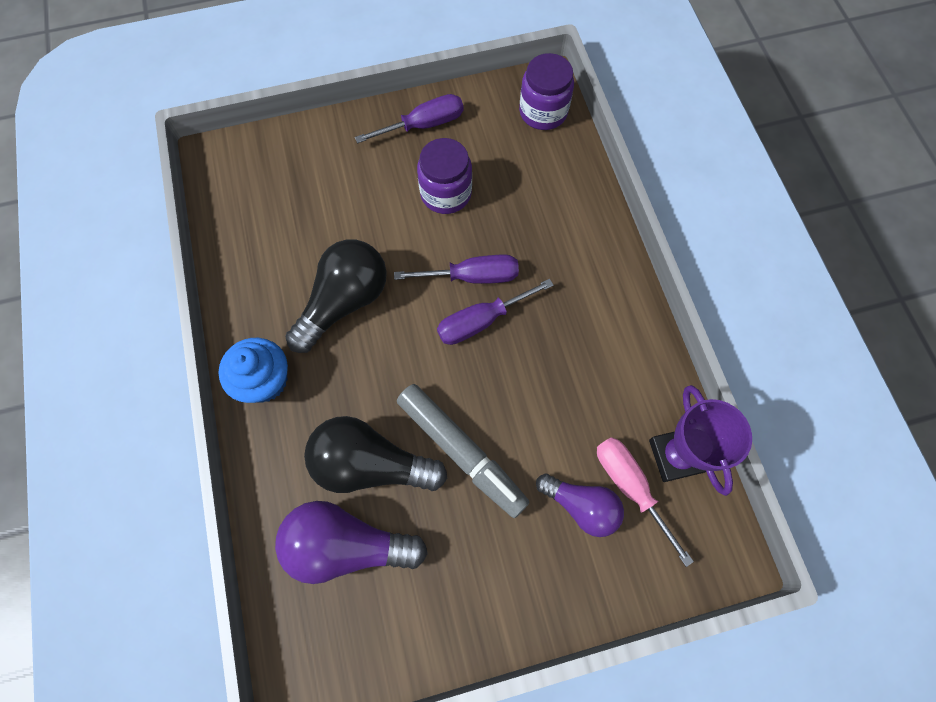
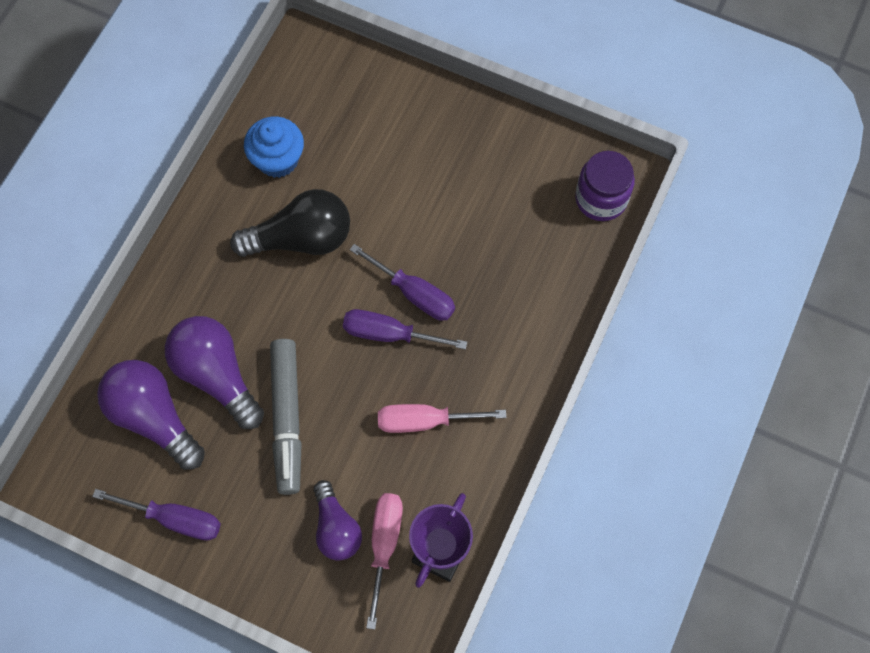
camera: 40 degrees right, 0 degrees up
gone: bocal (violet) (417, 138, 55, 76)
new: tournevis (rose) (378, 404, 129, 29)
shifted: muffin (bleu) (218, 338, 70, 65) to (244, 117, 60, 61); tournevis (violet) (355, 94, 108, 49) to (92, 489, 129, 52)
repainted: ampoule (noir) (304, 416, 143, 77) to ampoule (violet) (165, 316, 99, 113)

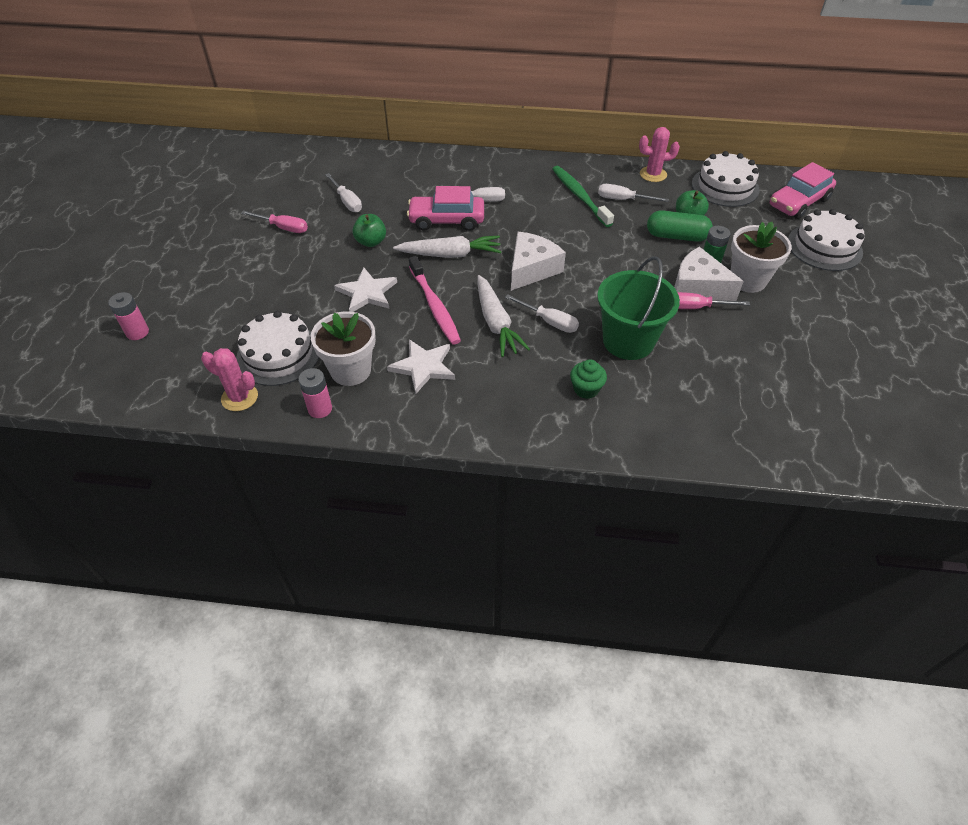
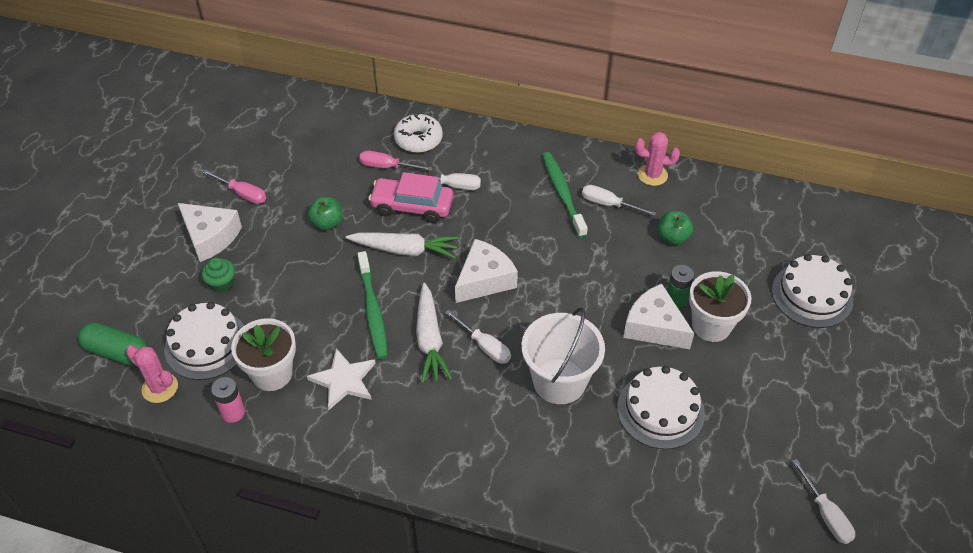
camera: 10 degrees right, 0 degrees up
gone: pile (rose) (108, 292, 41, 48); étoile (blanc) (334, 267, 63, 45); voiture (rose) (770, 162, 66, 57)
new: fromage (blanc) (178, 203, 64, 59); beignet (blanc) (394, 113, 49, 40)
shifted: tournevis (blanc) (325, 173, 37, 39) to (792, 459, 63, 85); muffin (vert) (570, 359, 37, 40) to (201, 258, 34, 35); gélule (vert) (647, 210, 66, 32) to (78, 322, 70, 44); tournevis (rose) (677, 292, 73, 17) to (359, 151, 74, 20); gâteau (blanc) (692, 151, 68, 56) to (617, 366, 88, 83)
repainted: brosse à dents (rose) (409, 256, 52, 89) to brosse à dents (vert) (357, 251, 31, 108); seau (vert) (597, 256, 83, 104) to seau (blanc) (521, 307, 84, 97)

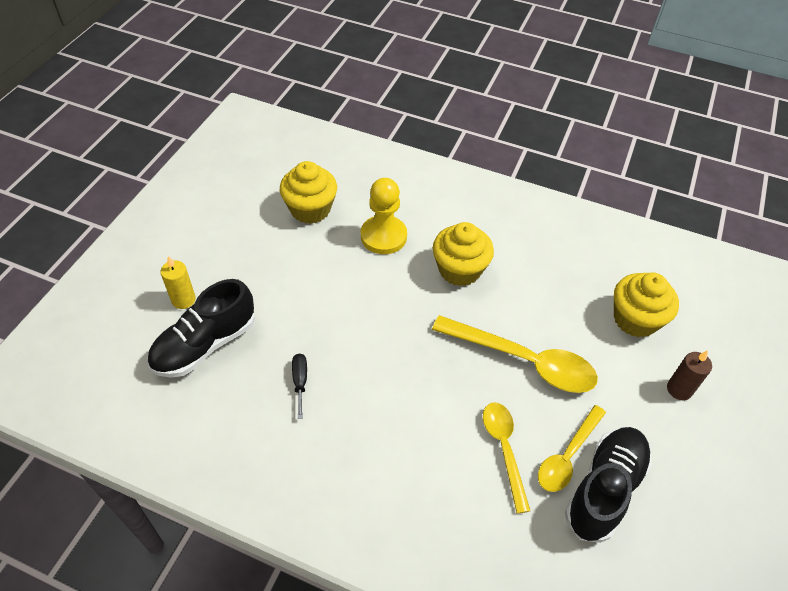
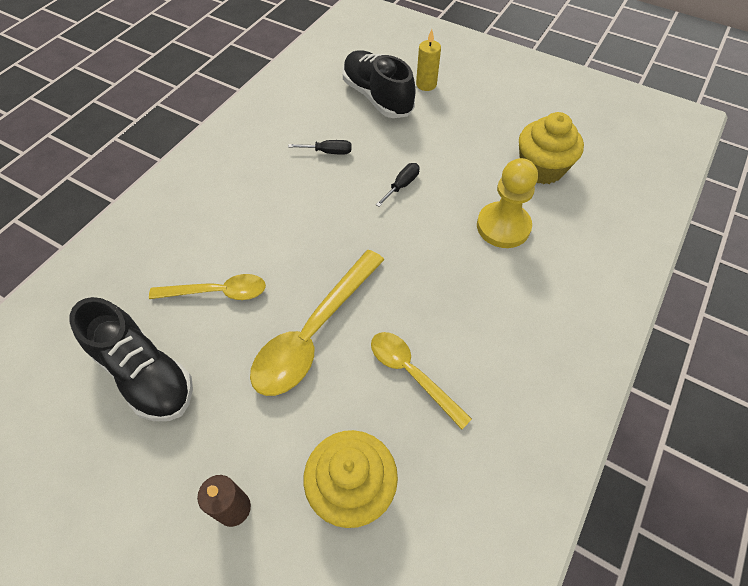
camera: 100 degrees right, 5 degrees up
gone: muffin (jaune) (433, 222, 61, 64)
new: tournevis (noir) (376, 163, 44, 44)
shifted: cuillère (jaune) (538, 405, 68, 87) to (371, 332, 101, 97)

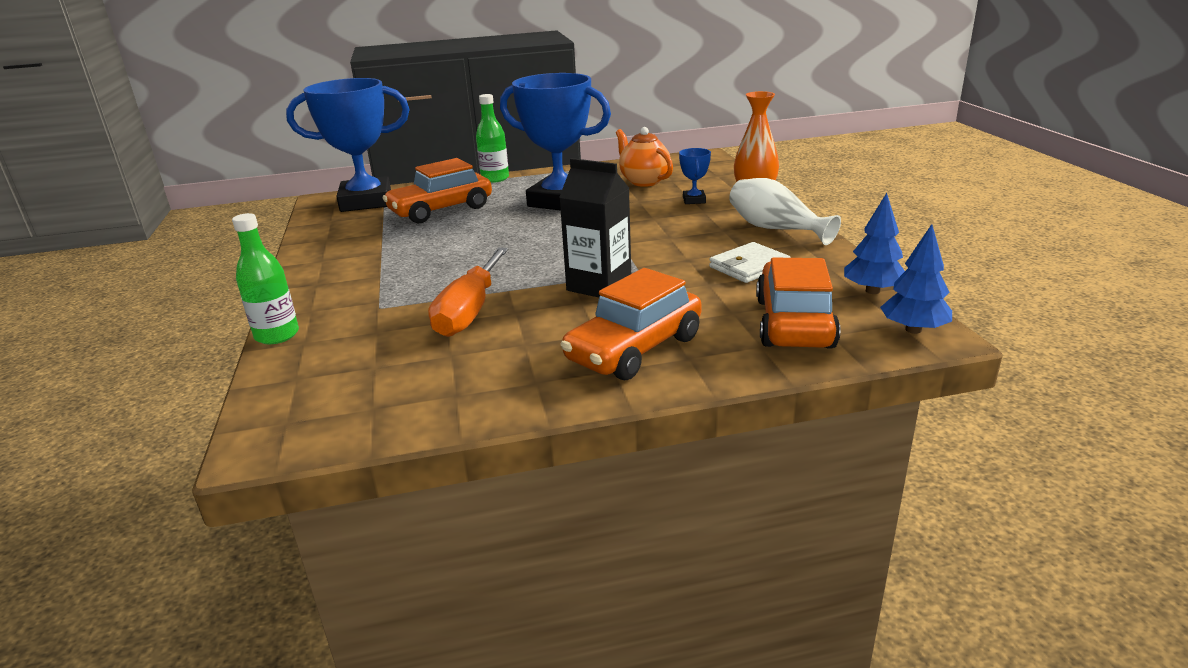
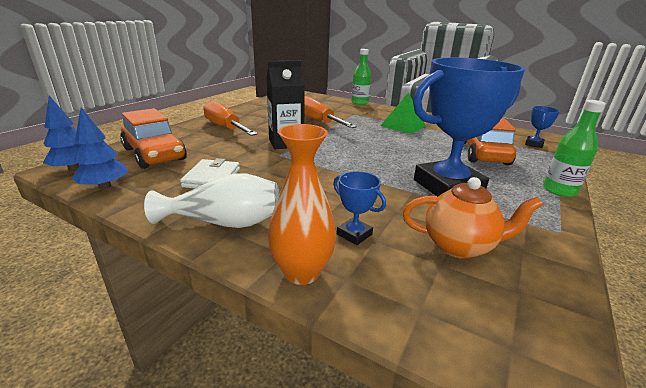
camera: 130 degrees right, 0 degrees up
new: pyramide (vert) (381, 92, 45, 42)
swapped: voiture (orange) (561, 268, 141, 112) to tournevis (orange) (203, 101, 55, 35)
scaled: trophée (bleu) (286, 78, 124, 134) = (525, 106, 35, 42) x0.41

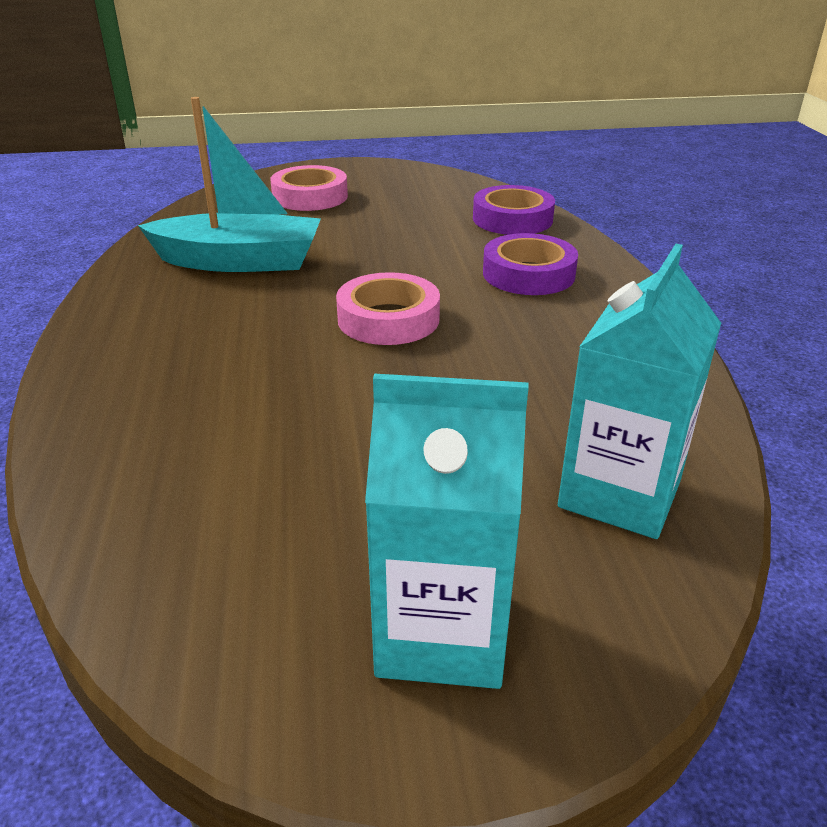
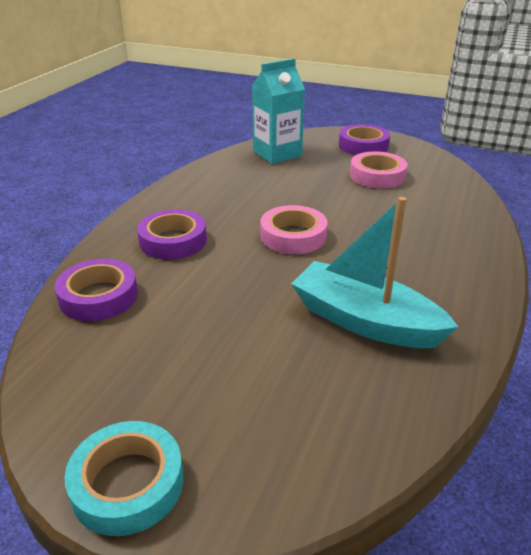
camera: 150 degrees left, 0 degrees up
new: ruban adhésif (turquoise) (64, 421, 120, 115)
shifted: ruban adhésif (rose) (271, 165, 77, 46) to (350, 151, 57, 38)
swapped: brique de lait (turquoise) (365, 374, 164, 315) to ruban adhésif (violet) (339, 124, 51, 31)

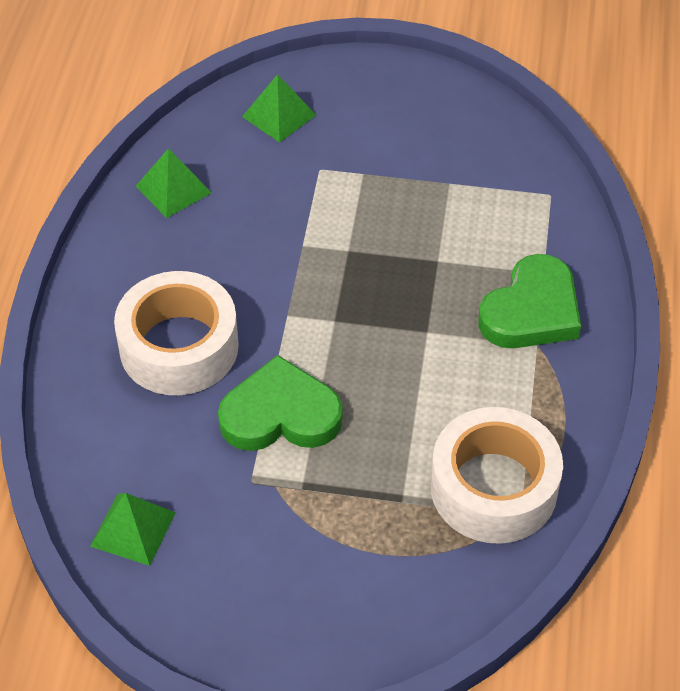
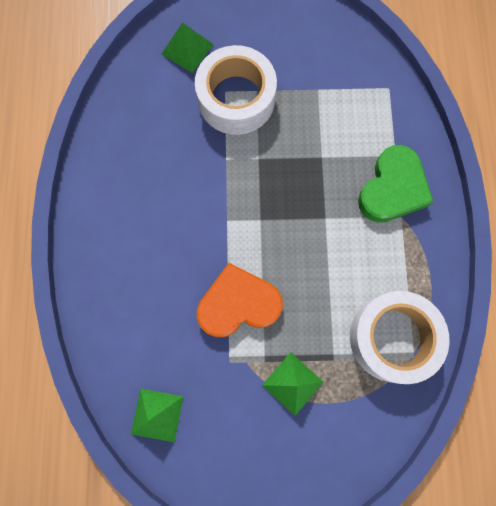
camera: 10 degrees left, 25 degrees up
shifted: ruban adhésif (blanc) (114, 271, 125, 124) to (195, 45, 82, 90); pyramide (vert) (136, 148, 76, 70) to (262, 352, 61, 64)
repainted: cœur (vert) (218, 355, 125, 96) to cœur (orange) (197, 263, 86, 74)

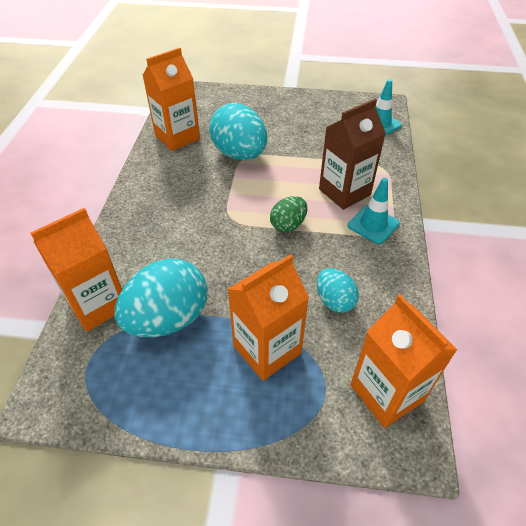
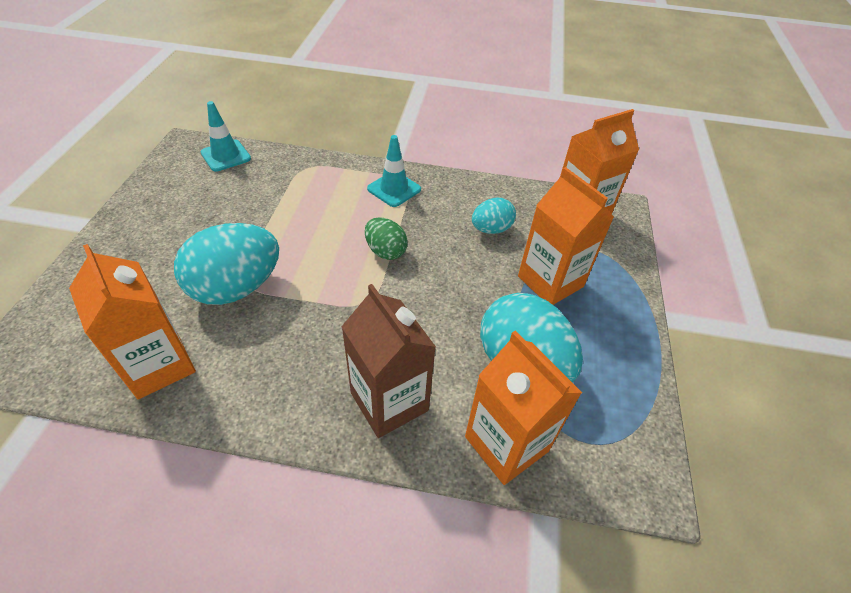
camera: 90 degrees left, 0 degrees up
shifted: brique de lait (marron) (319, 99, 67, 111) to (341, 284, 95, 154)

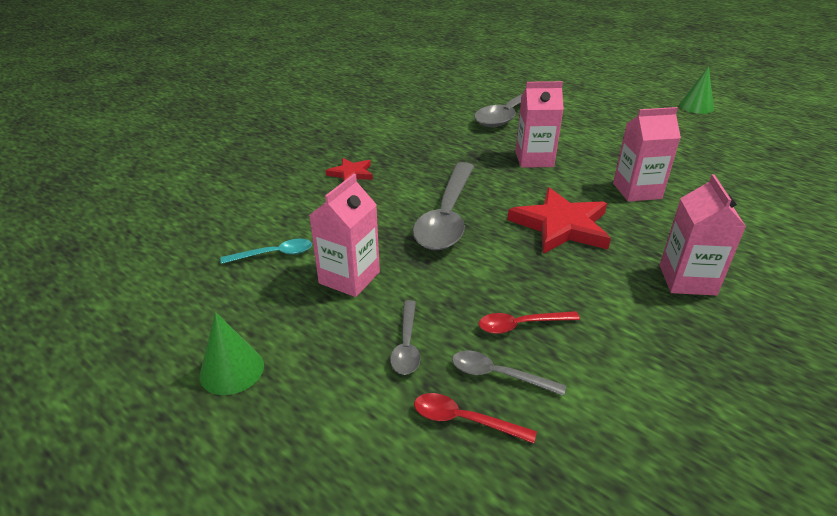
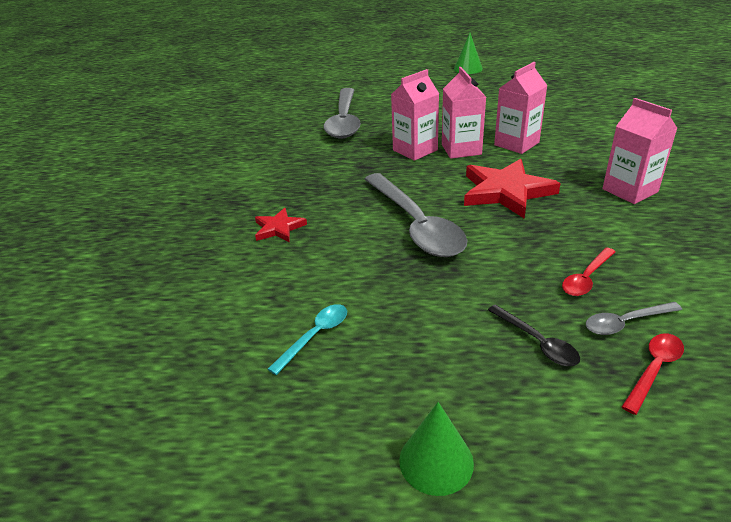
camera: 35 degrees left, 0 degrees up
shifted: brique de lait (rose) (309, 174, 71, 123) to (442, 67, 44, 92)
repainted: cuillère (gris) (390, 300, 31, 75) to cuillère (noir) (488, 304, 92, 62)
rotated: cuillère (rouge) (414, 393, 123, 51) = (622, 333, 62, 82) 150 degrees clockwise

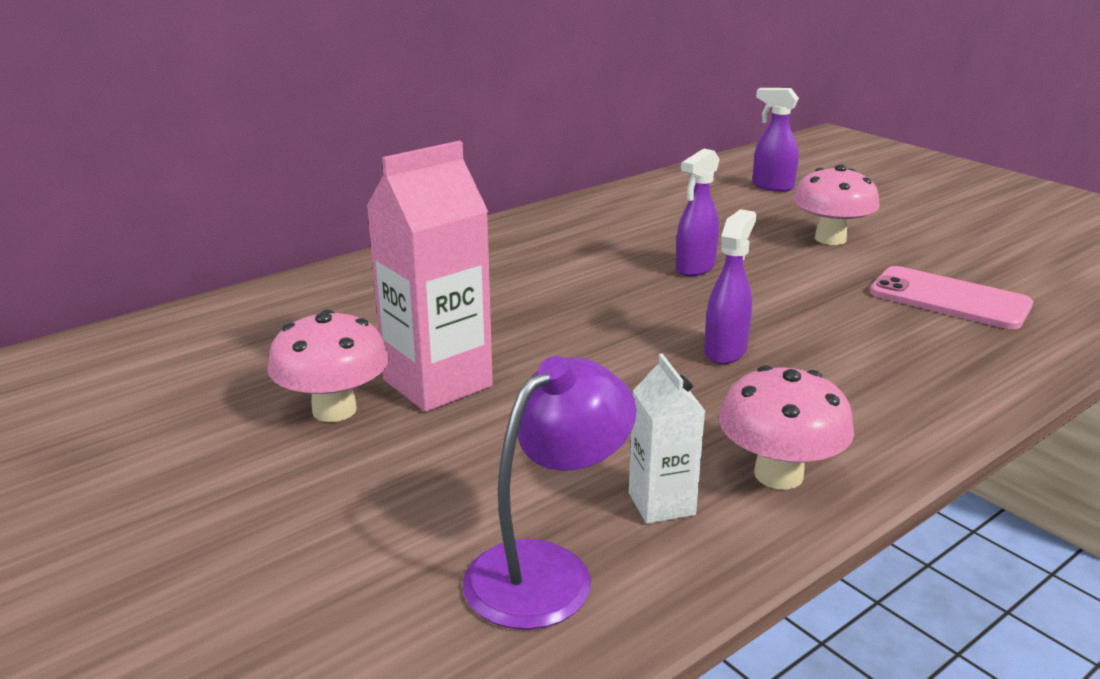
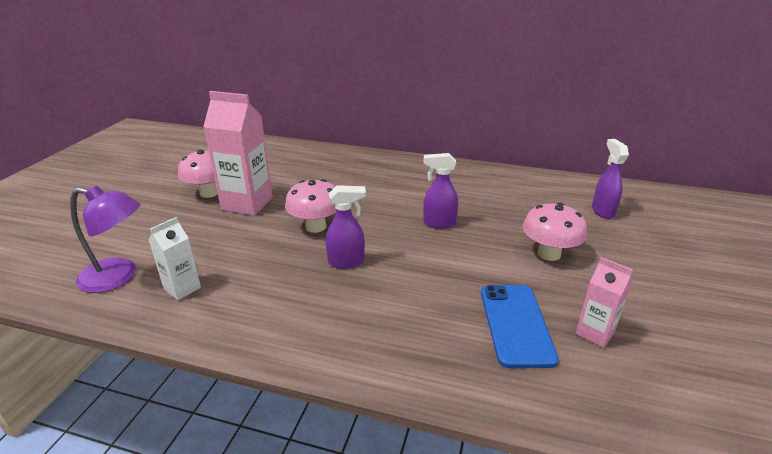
camera: 55 degrees right, 5 degrees up
new: brique de lait (rose) (575, 257, 58, 91)
shifted: champignon (rose) (719, 365, 135, 125) to (285, 179, 51, 54)
repainted: téléphone (rose) (870, 266, 163, 63) to téléphone (bleu) (481, 285, 78, 83)

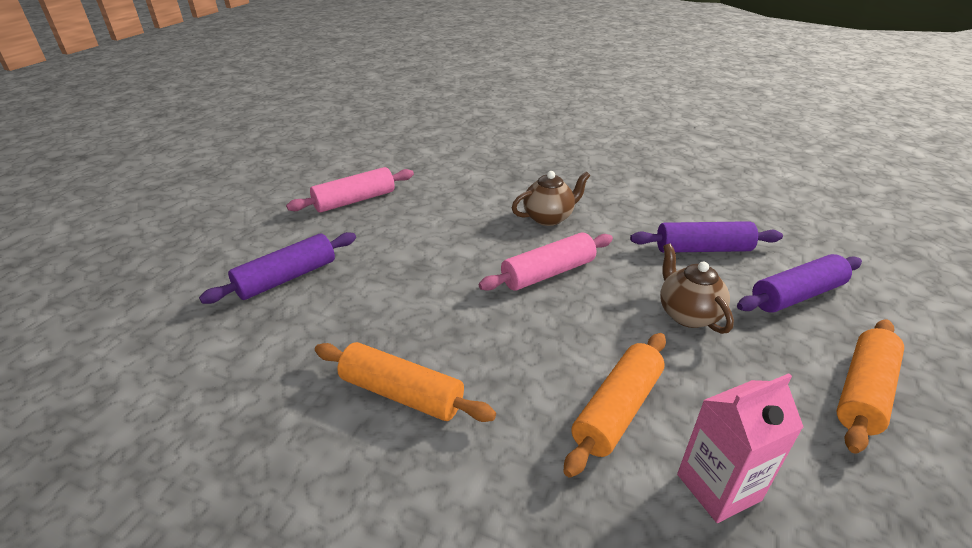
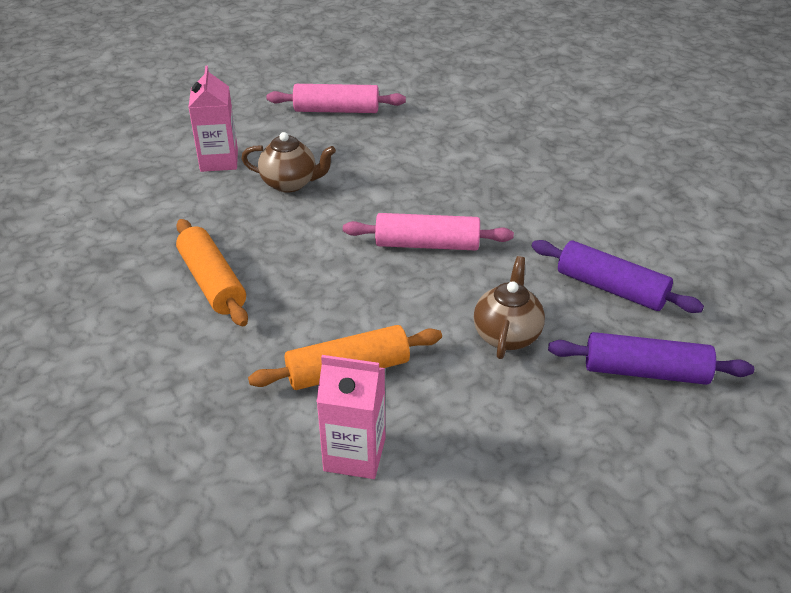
camera: 35 degrees right, 5 degrees up
gone: rouleau à pâtisserie (orange) (837, 319, 67, 135)
shifted: théière (marron) (512, 171, 78, 55) to (241, 132, 95, 61)
swapped: rouleau à pâtisserie (violet) (199, 232, 157, 72) to brique de lait (rose) (188, 66, 50, 106)

